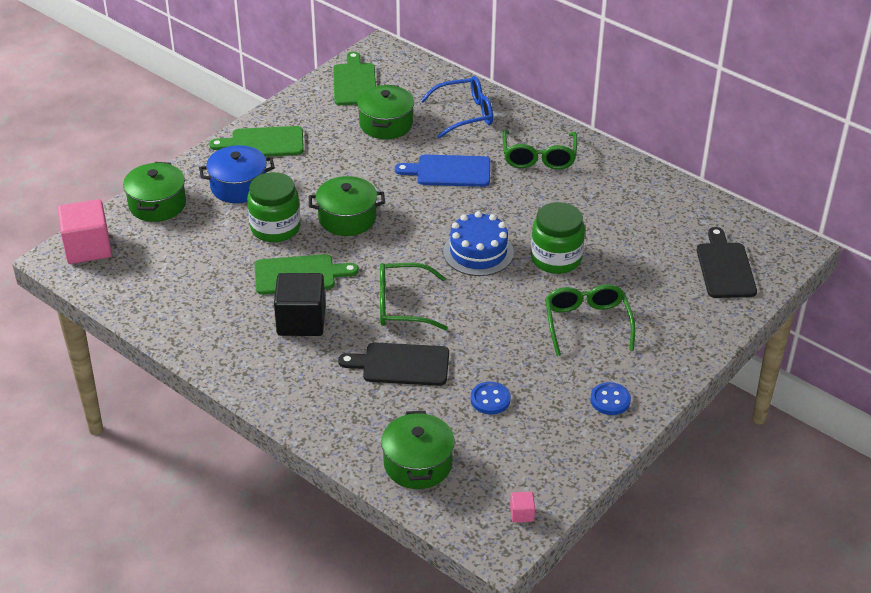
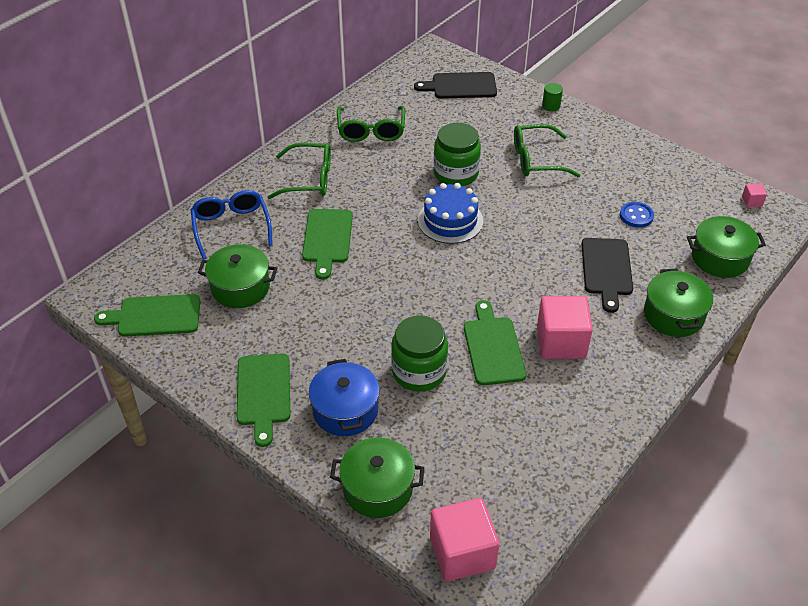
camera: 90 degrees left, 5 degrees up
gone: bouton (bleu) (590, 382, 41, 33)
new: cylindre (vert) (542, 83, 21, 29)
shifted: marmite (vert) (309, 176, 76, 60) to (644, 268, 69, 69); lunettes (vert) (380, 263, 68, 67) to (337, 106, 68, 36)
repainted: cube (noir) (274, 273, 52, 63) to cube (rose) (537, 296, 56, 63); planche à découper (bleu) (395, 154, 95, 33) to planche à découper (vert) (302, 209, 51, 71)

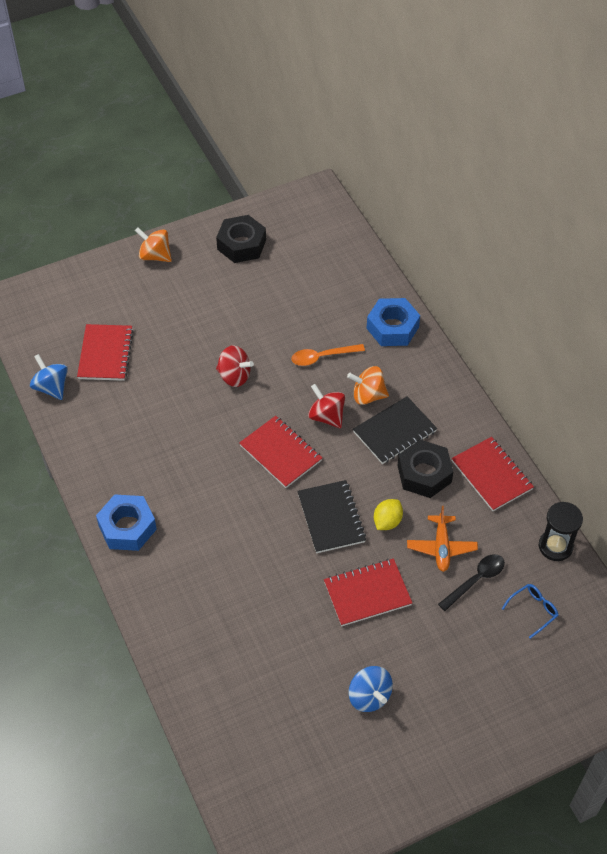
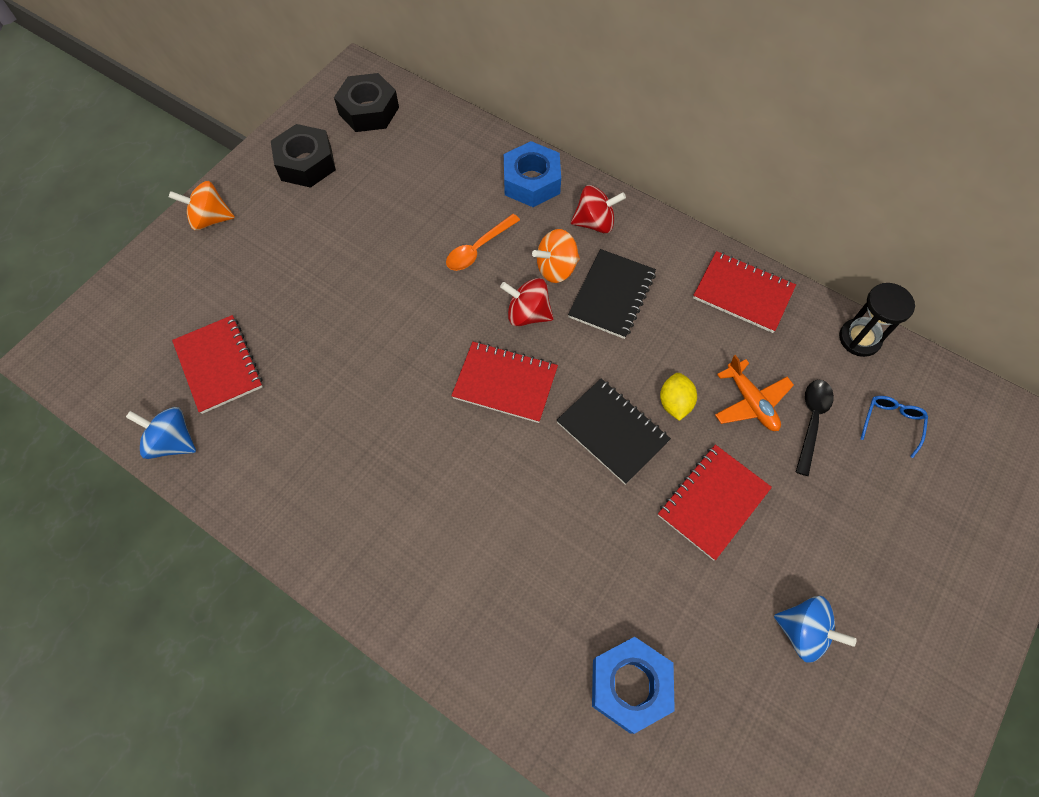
camera: 30 degrees left, 10 degrees up
shifted: écrou (bleu) (96, 494, 61, 57) to (592, 637, 83, 97); toupie (rouge) (216, 345, 38, 42) to (571, 185, 55, 48); écrou (noir) (397, 440, 56, 58) to (334, 73, 65, 59)

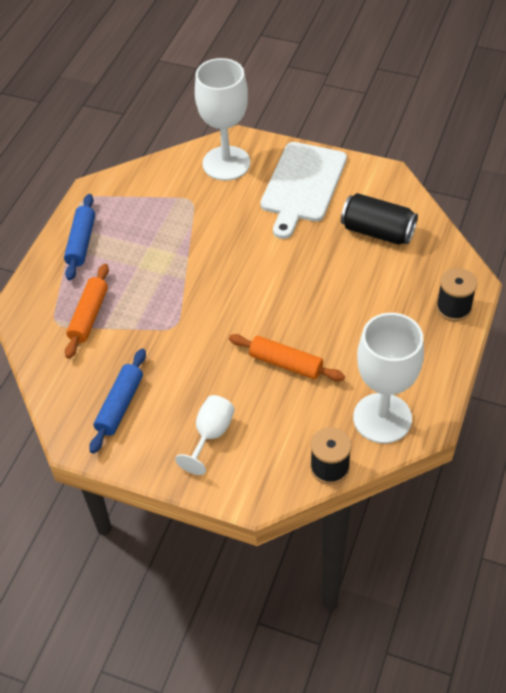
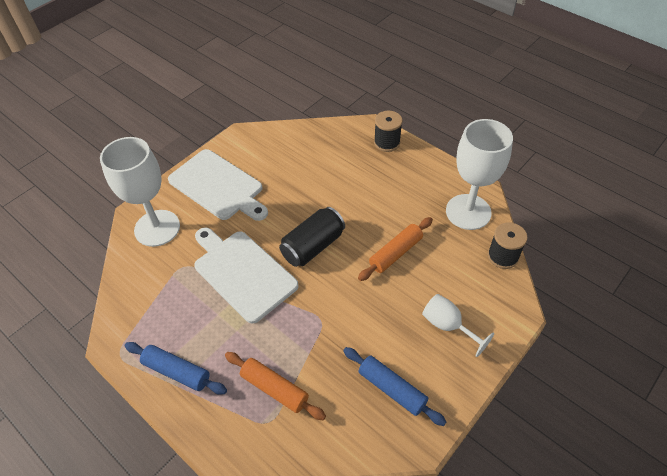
camera: 70 degrees left, 0 degrees up
new: planche à découper (blanc) (194, 227, 105, 97)
shifted: canette (noir) (341, 193, 77, 52) to (279, 207, 66, 60)

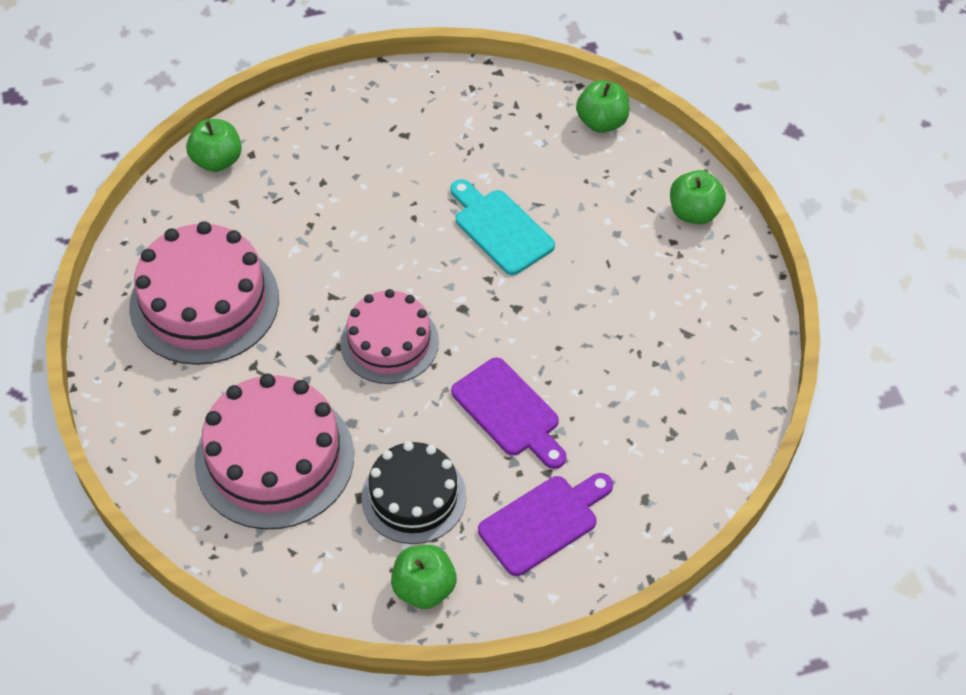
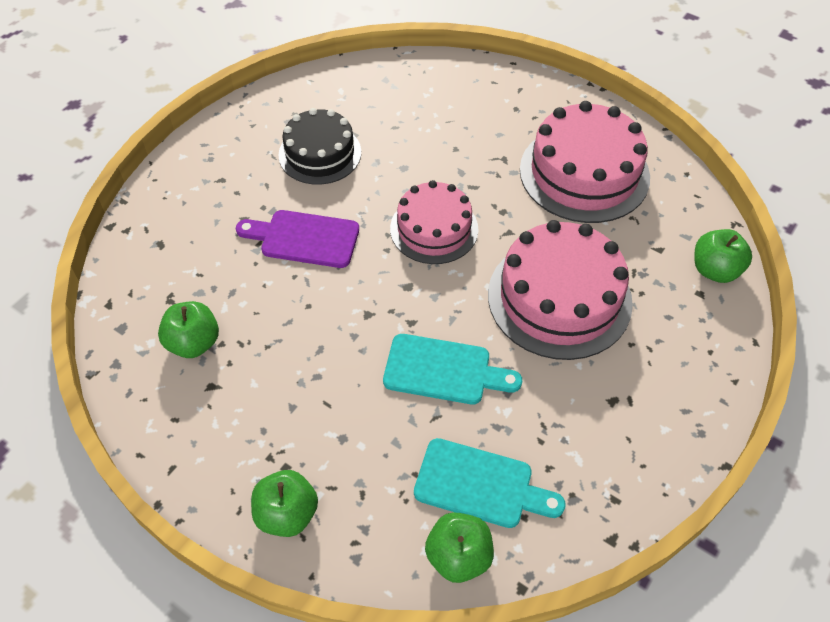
camera: 140 degrees right, 0 degrees up
gone: planche à découper (violet) (478, 473, 135, 103)
new: planche à découper (turquoise) (414, 438, 151, 90)
shifted: gâteau (rose) (195, 374, 159, 155) to (488, 220, 145, 140); pomme (vert) (391, 545, 66, 64) to (158, 301, 61, 57)

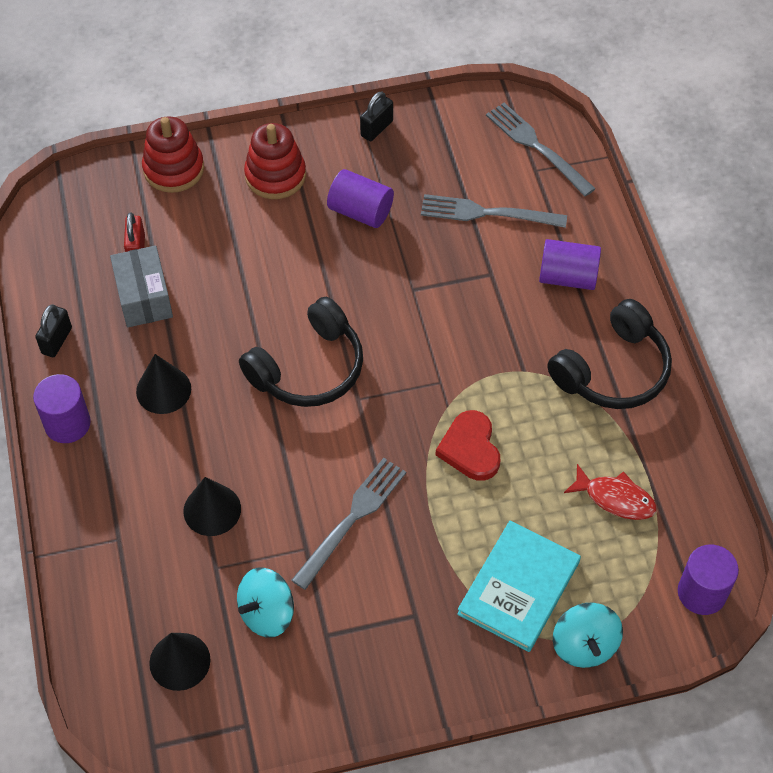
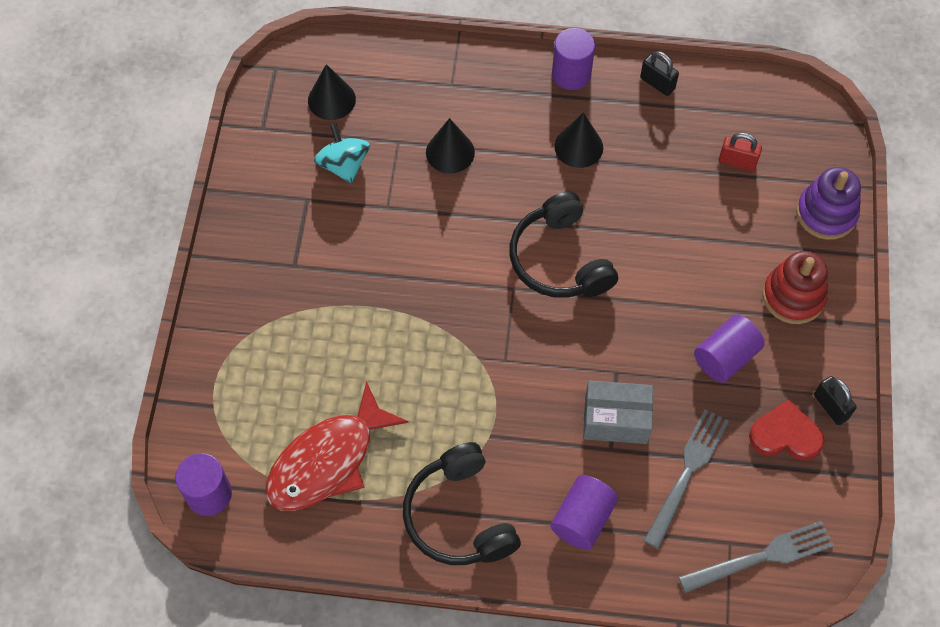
camera: 110 degrees right, 5 degrees up
gone: fourchette (gris) (291, 458, 115, 132); livre (turquoise) (457, 521, 124, 131); toupie (turquoise) (553, 603, 70, 65)
shifted: boîte (gris) (110, 246, 63, 81) to (583, 380, 70, 64); cœur (rouge) (436, 410, 64, 71) to (749, 399, 75, 62)
repainted: jouet à empiler (rouge) (142, 116, 62, 77) to jouet à empiler (violet) (796, 167, 65, 73)
scaled: poisson (rouge) (564, 464, 93, 56) = (266, 381, 142, 130) x1.80

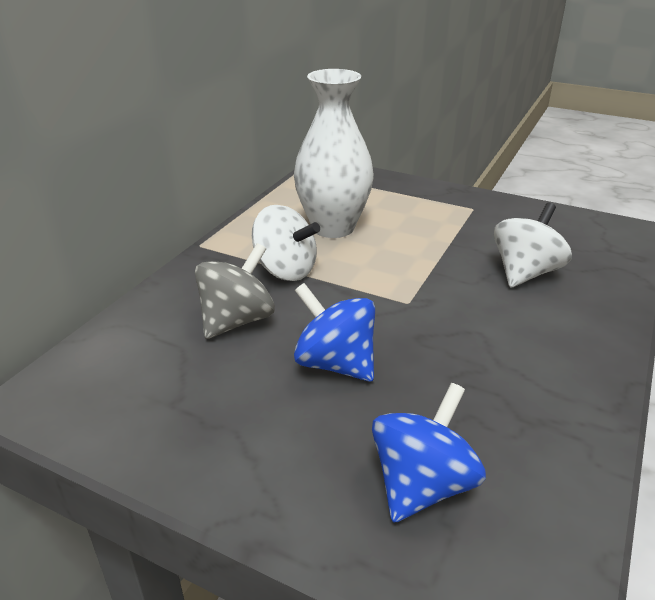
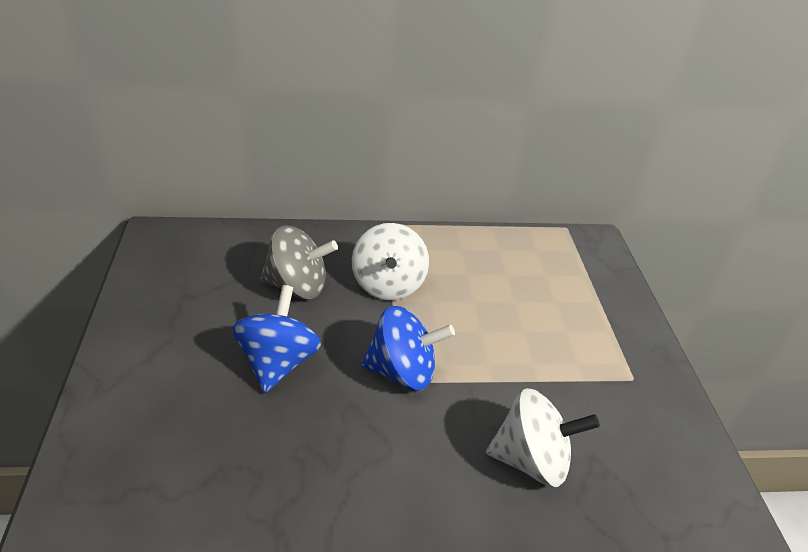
camera: 55 degrees right, 5 degrees up
gone: vase (blanc) (294, 69, 80, 169)
shifted: toupie (bleu) (372, 383, 114, 140) to (361, 306, 94, 85)

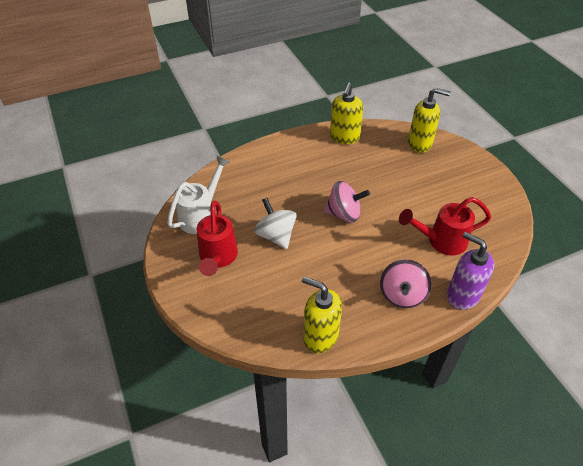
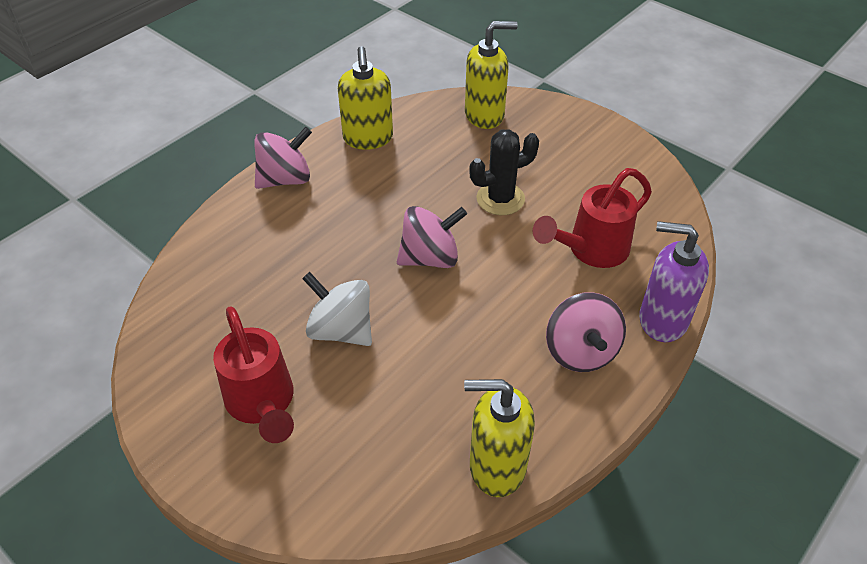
camera: 25 degrees left, 0 degrees up
gone: arrosoir (blanc) (167, 155, 63, 79)
new: toupie (rose) (254, 127, 58, 62); cactus (noir) (469, 129, 70, 86)

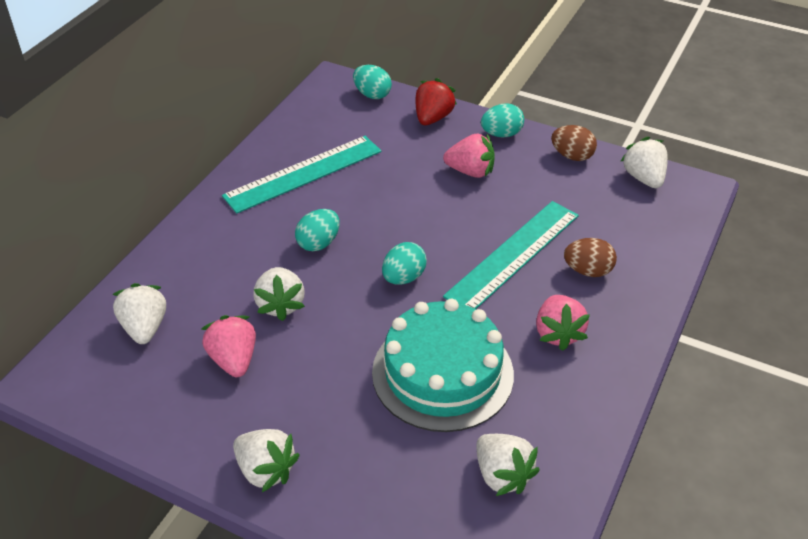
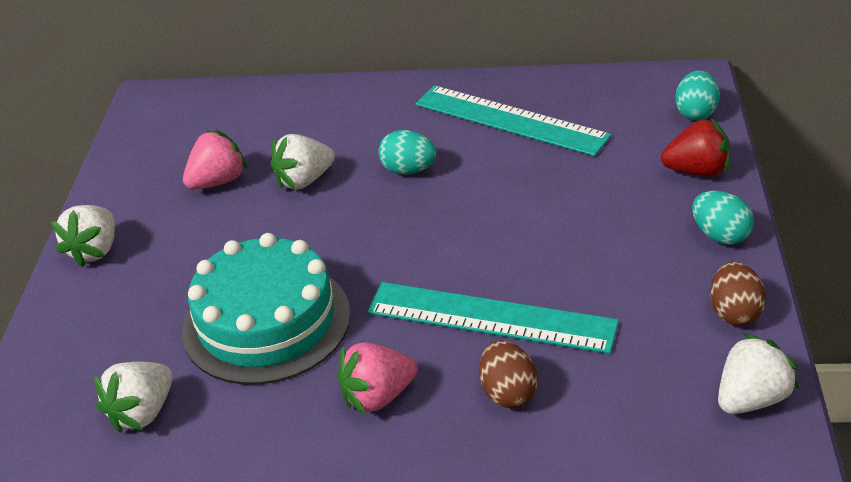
camera: 70 degrees right, 5 degrees down
gone: fraise (blanc) (112, 283, 54, 61); œuf (turquoise) (382, 242, 45, 43); fraise (rose) (443, 134, 52, 44)

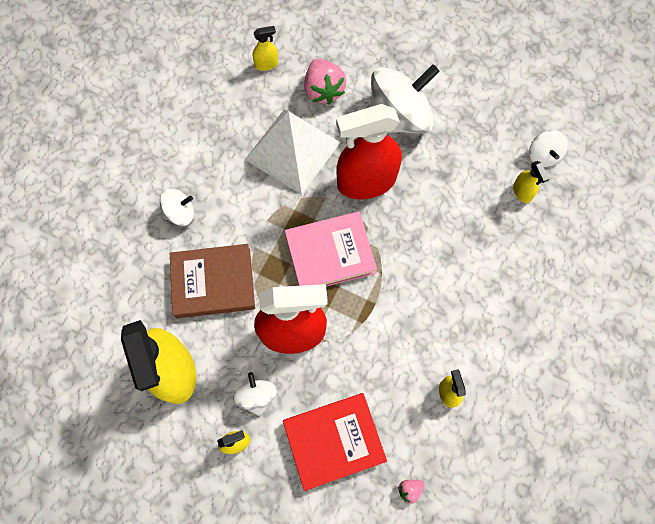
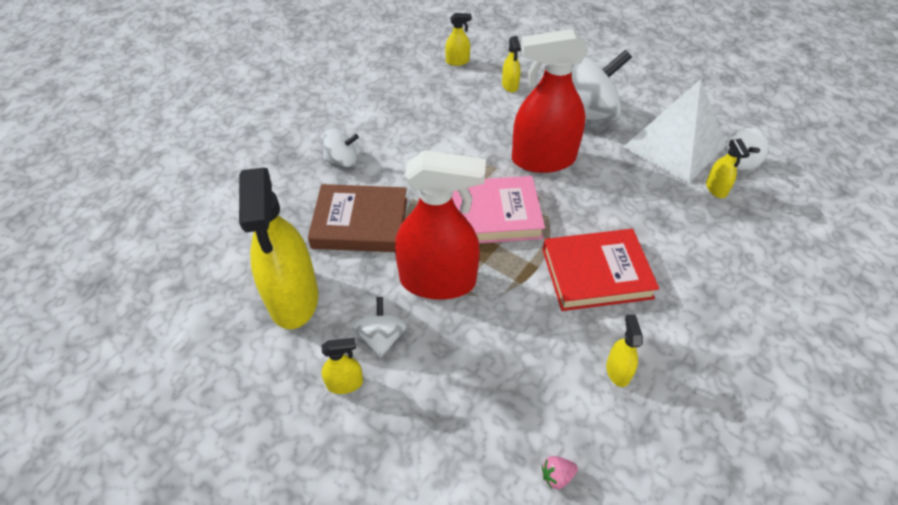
camera: 10 degrees right, 20 degrees down
shifted: pyramide (blanc) (245, 109, 95, 86) to (624, 79, 102, 104); livre (rouge) (283, 393, 104, 98) to (543, 229, 116, 82)
swapped: fraise (rose) (304, 59, 42, 46) to vaporisateur (jaune) (502, 36, 19, 57)

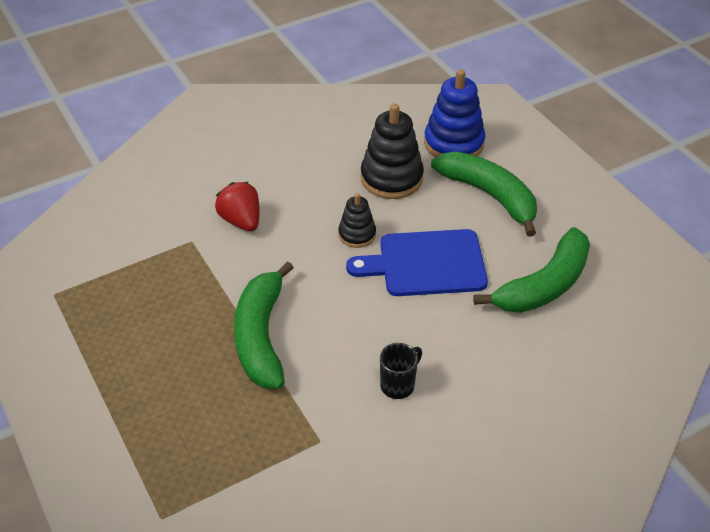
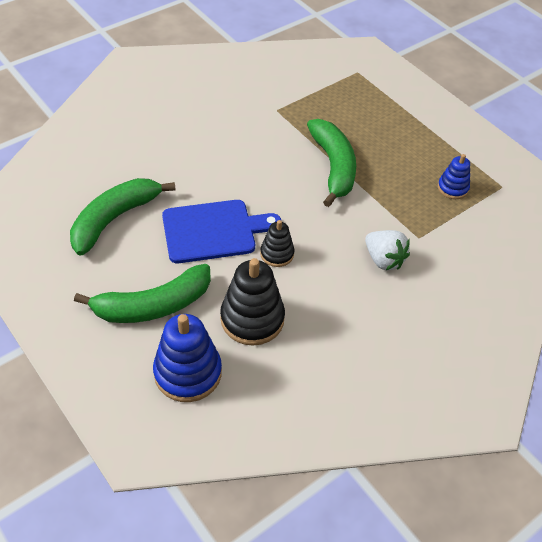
camera: 170 degrees right, 5 degrees up
gone: tasse (noir) (380, 343, 42, 56)
new: jouet à empiler (bleu) (438, 154, 32, 45)
repainted: fraise (rouge) (215, 182, 45, 49) to fraise (blanc) (365, 230, 45, 40)
rotated: banane (vert) (431, 151, 106, 86) = (74, 264, 137, 59) 60 degrees counterclockwise

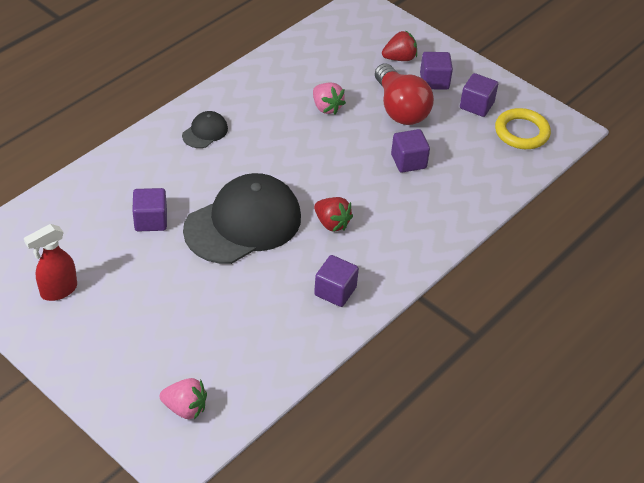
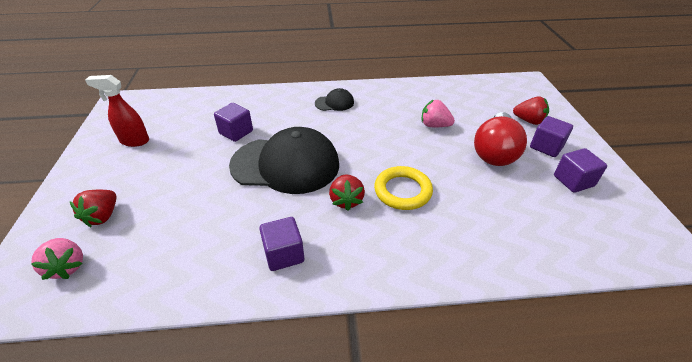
camera: 45 degrees right, 5 degrees down
gone: cube (violet) (391, 129, 39, 44)
new: fraise (rouge) (69, 190, 47, 37)
shifted: anneau (jaune) (495, 108, 56, 41) to (374, 166, 59, 44)
rotated: fraise (rose) (313, 82, 33, 32) = (421, 99, 34, 28) 105 degrees clockwise

